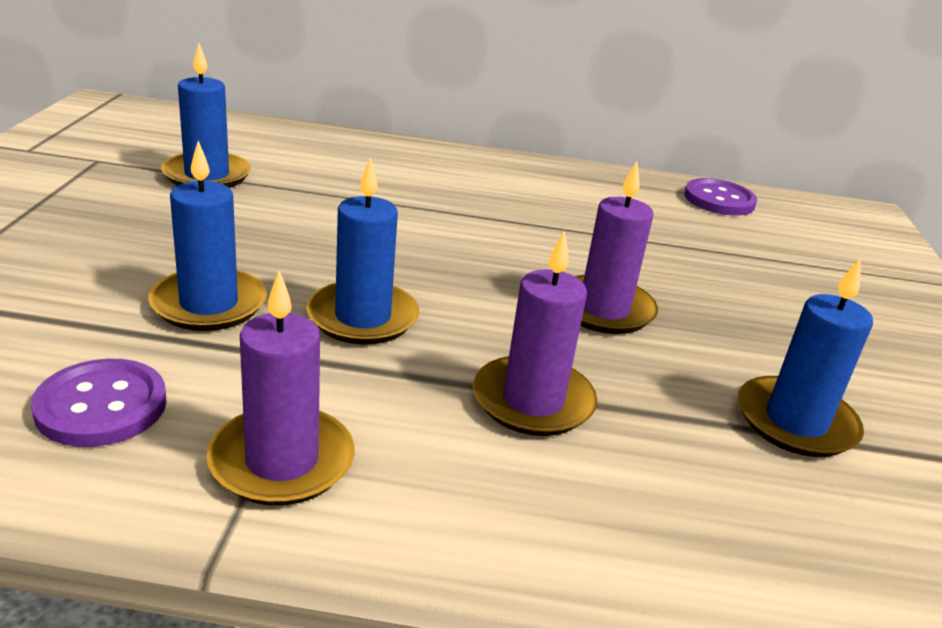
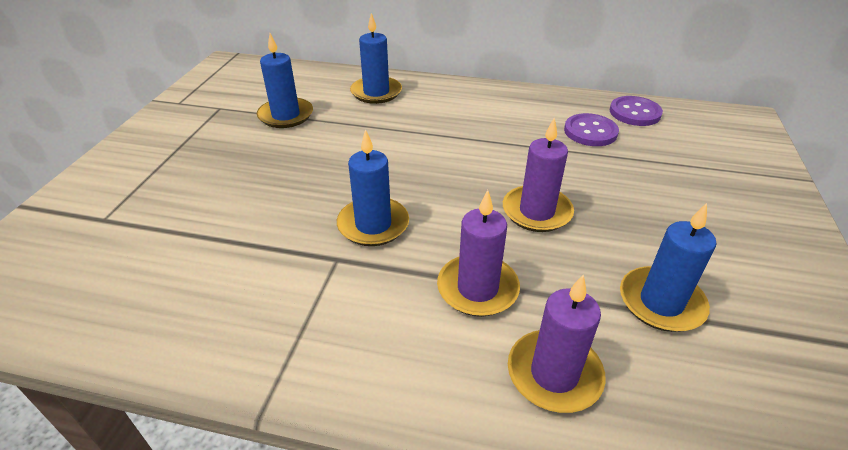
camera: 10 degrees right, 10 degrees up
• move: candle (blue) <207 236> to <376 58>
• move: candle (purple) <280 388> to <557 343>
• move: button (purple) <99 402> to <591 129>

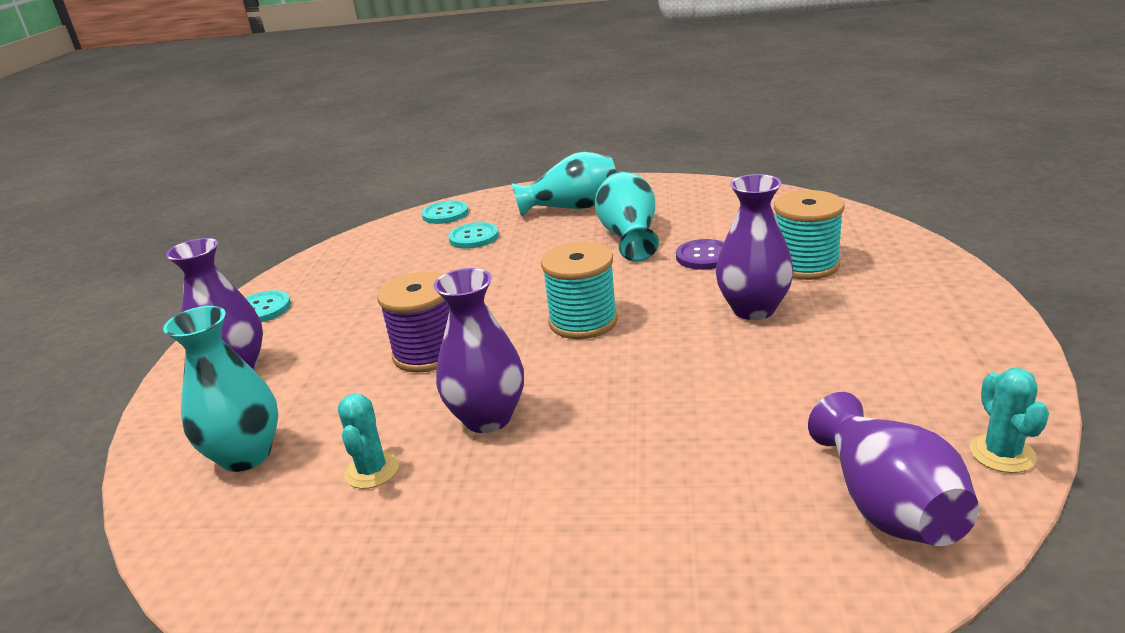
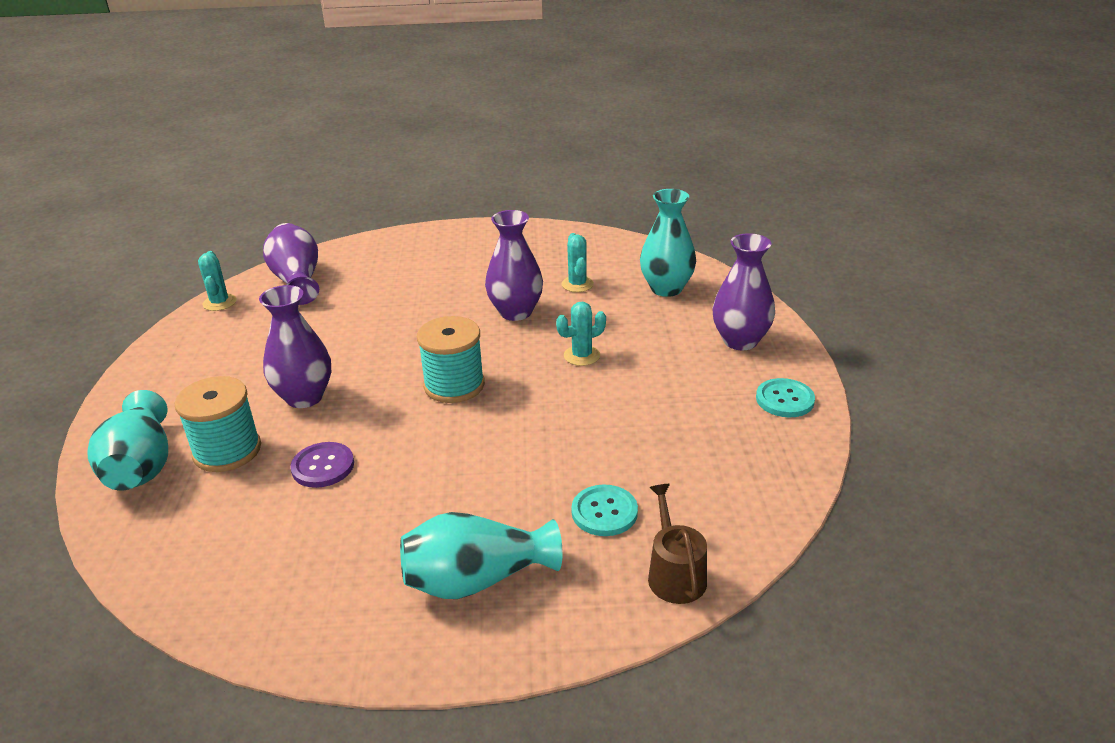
camera: 170 degrees right, 5 degrees up
• move: vase (turquoise) <627 217> to <127 440>
• replace: button (turquoise) <445 212> to watering can (brown) <677 544>
• replace: spool (purple) <413 322> to cactus (turquoise) <581 334>

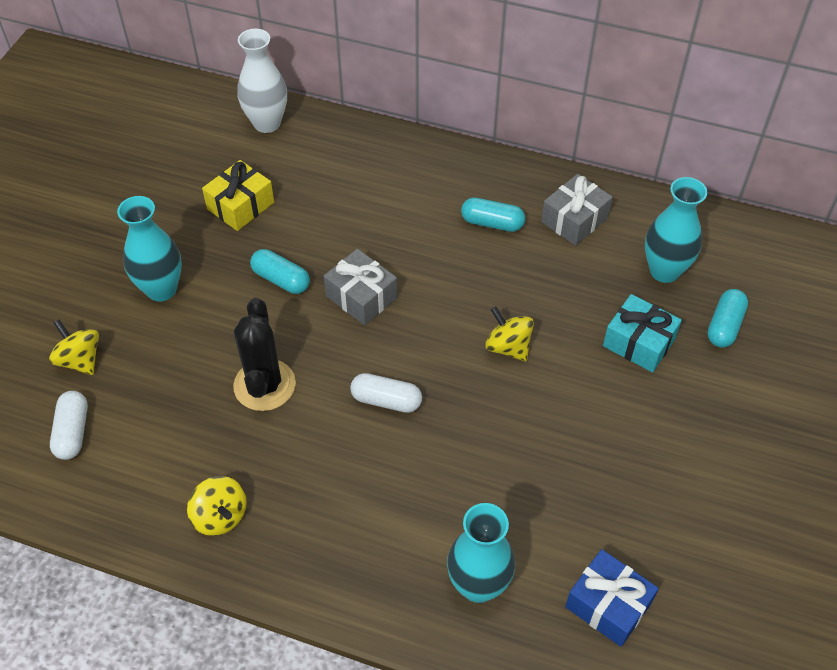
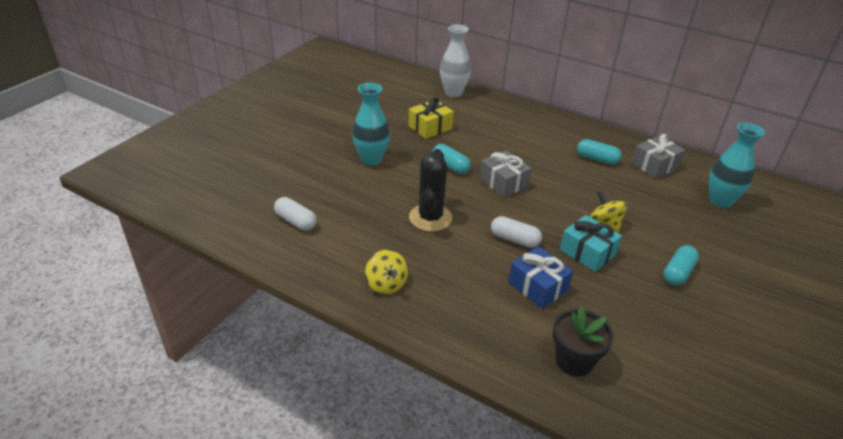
camera: 10 degrees right, 15 degrees down
• move: capsule (turquoise) <727 318> to <681 265>
• move: gift (turquoise) <642 333> to <591 243>
• delete: spinning top (yellow) <74 347>
• rotate: capsule (white) <69 425> = <295 214> 60 degrees counterclockwise
• replace: vase (turquoise) <481 553> to flower pot (black) <583 341>
• move: gift (blue) <612 598> to <540 277>

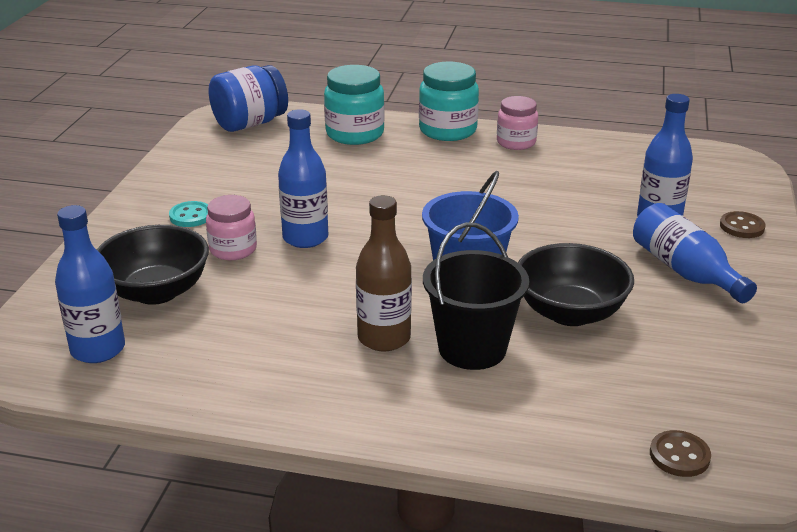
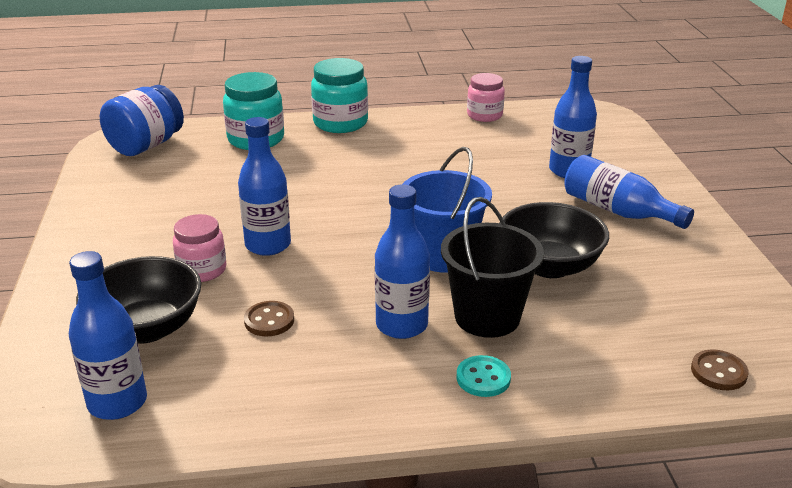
camera: 20 degrees left, 0 degrees up
• move: jar (pink) <517 123> to <486 97>
• recolor: bottle (brown) <384 273> to bottle (blue) <402 261>
• move: button (turquoise) <188 214> to <483 376>
• move: button (brown) <743 224> to <269 318>

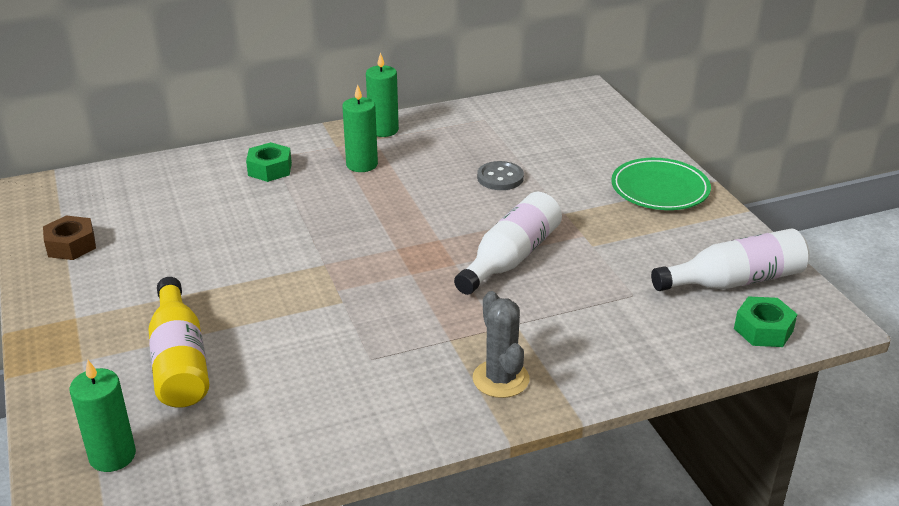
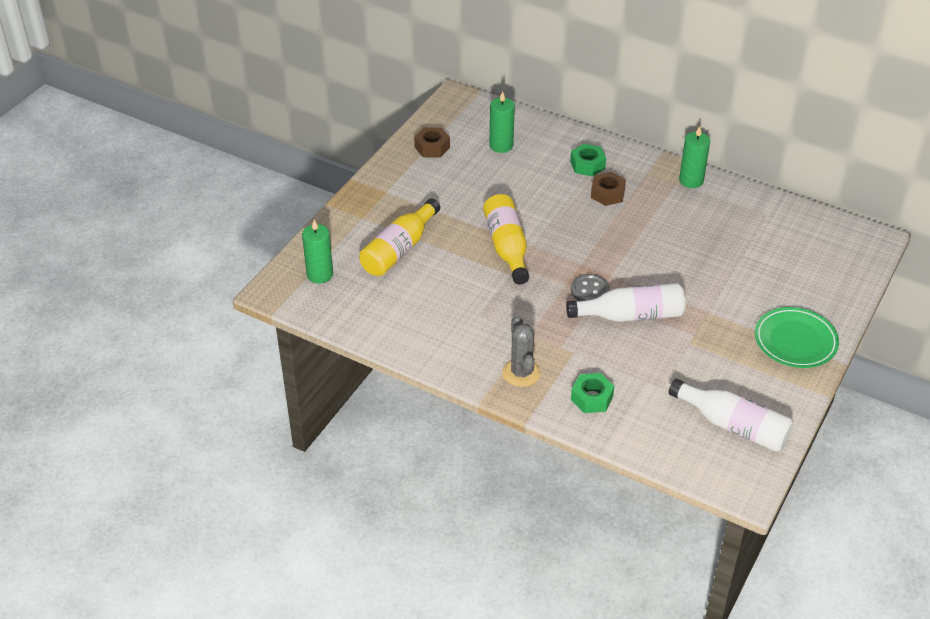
camera: 50 degrees right, 10 degrees up
• move: candle (green) <360 128> to <502 122>
• move: button (grey) <500 175> to <590 287>
• rotate: cactus (grey) <501 344> = <521 351> 45 degrees counterclockwise
• move: nut (green) <765 321> to <592 393>
• insert: nut (brown) <608 189>
• insert: bottle (yellow) <506 239>

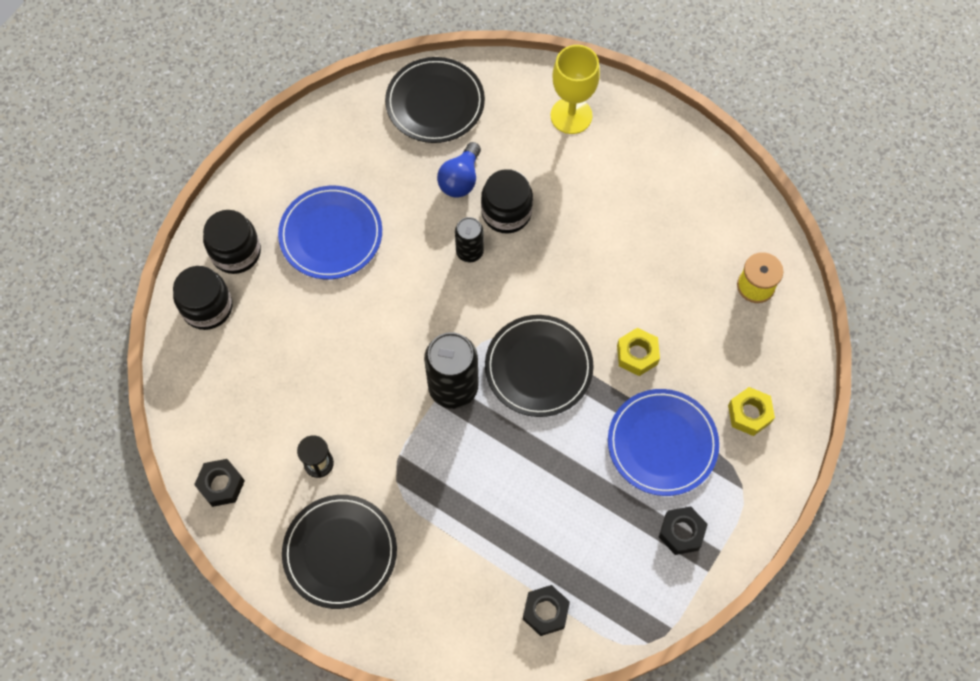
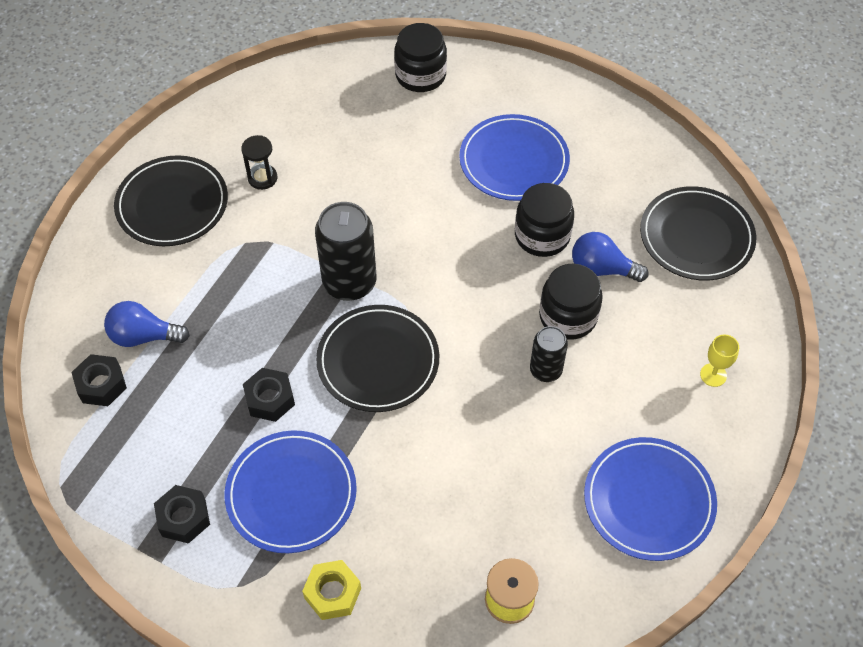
camera: 85 degrees right, 10 degrees down
• resize: goblet (yellow) <575 89> = <719 361> x0.51
• move: jar (black) <232 242> to <544 220>
• move: can (black) <469 239> to <549 354>
• delete: nut (yellow) <638 352>
• move: nut (black) <219 483> to <269 395>
• insert: light bulb (blue) <147 324>
• insert: plate (blue) <650 499>

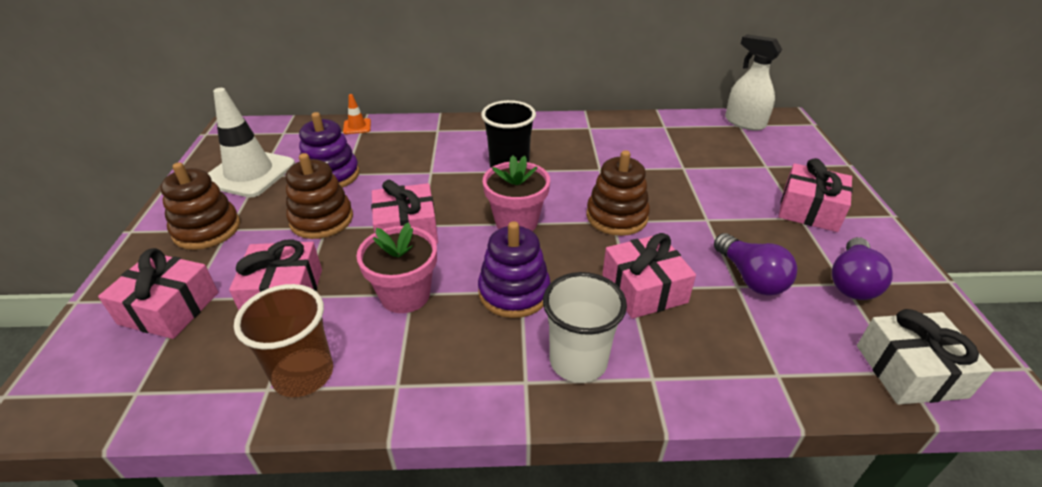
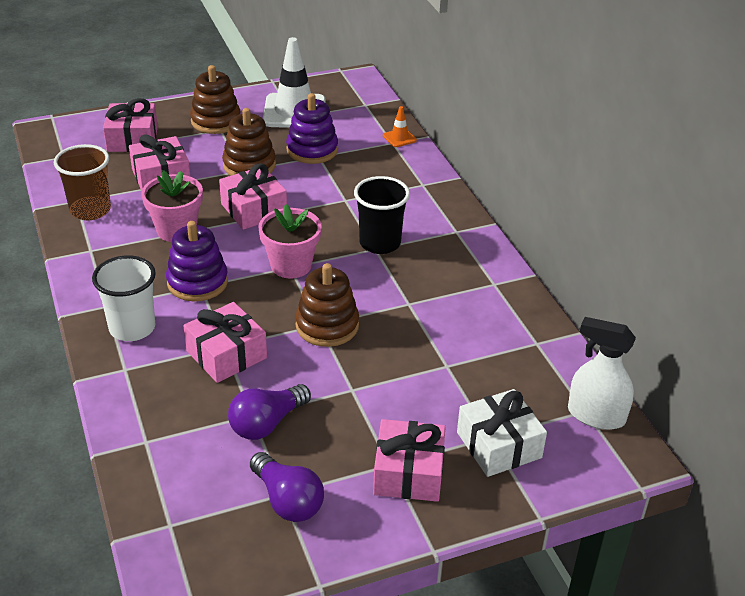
camera: 70 degrees right, 0 degrees up
• rotate: spray bottle (white) <753 82> = <602 373> 90 degrees counterclockwise
• rotate: light bulb (purple) <862 268> = <287 487> 135 degrees counterclockwise
• move: gift (white) <925 357> to <502 433>

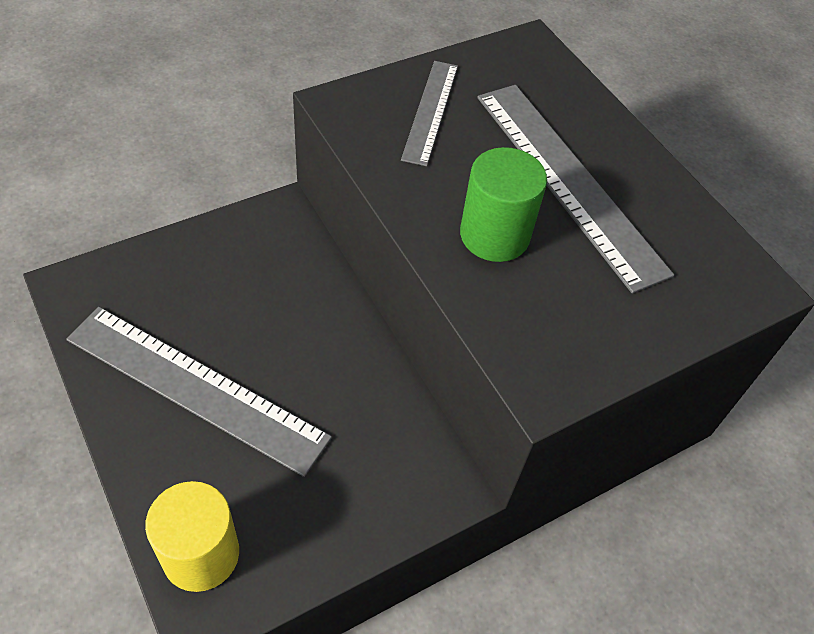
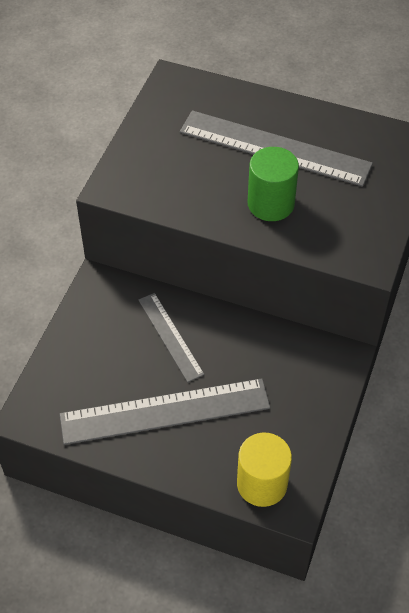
camera: 35 degrees left, 0 degrees up
• move: ruler (grey) <429 113> to <172 337>

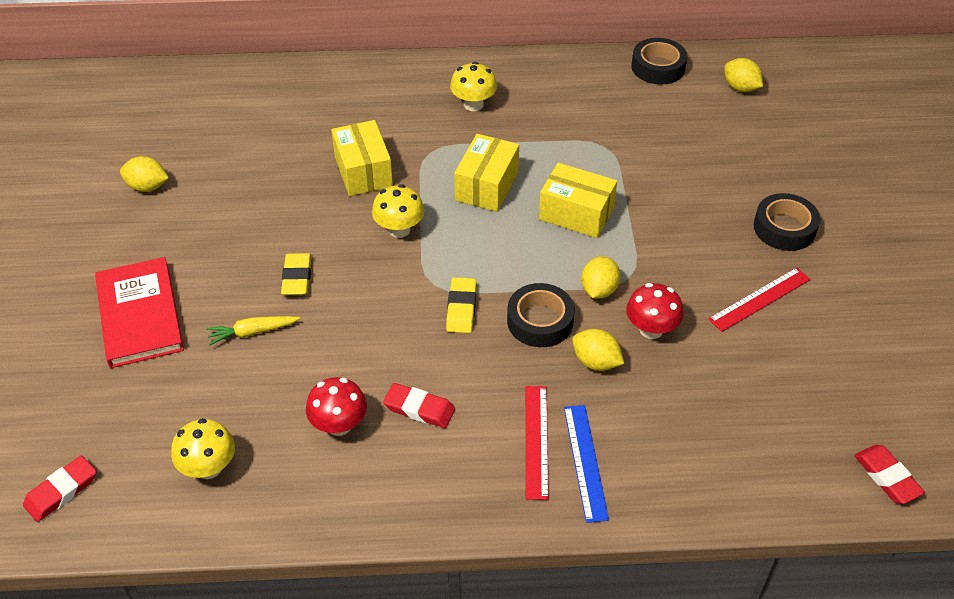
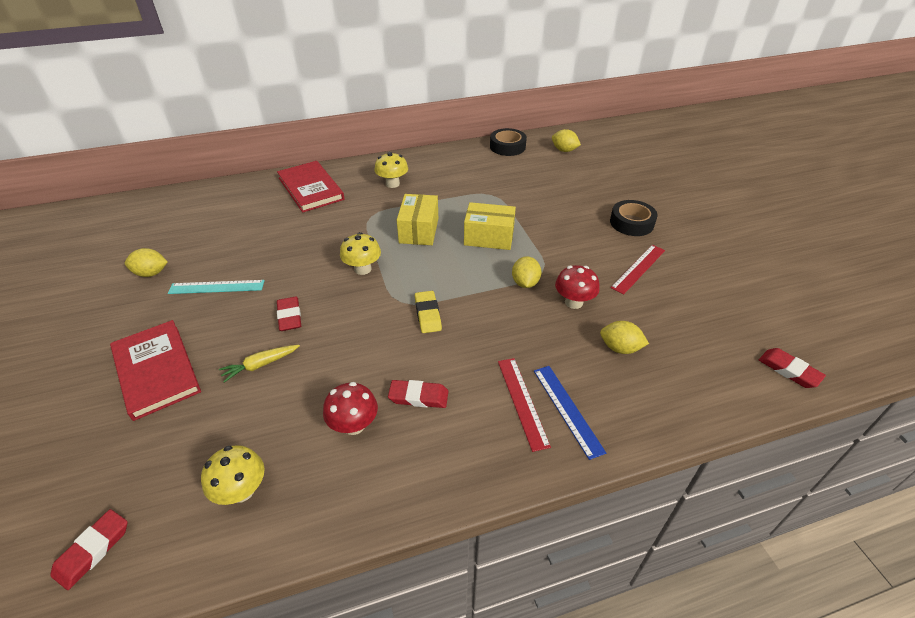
camera: 15 degrees left, 5 degrees down
• delete: box (yellow) <362 158>
• recolor: eraser (yellow) <296 274> to eraser (red) <289 314>
• delete: tape (black) <541 315>
• move: lemon (yellow) <598 350> to <624 337>
• insert: book (red) <310 187>
• insert: ruler (turquoise) <216 287>

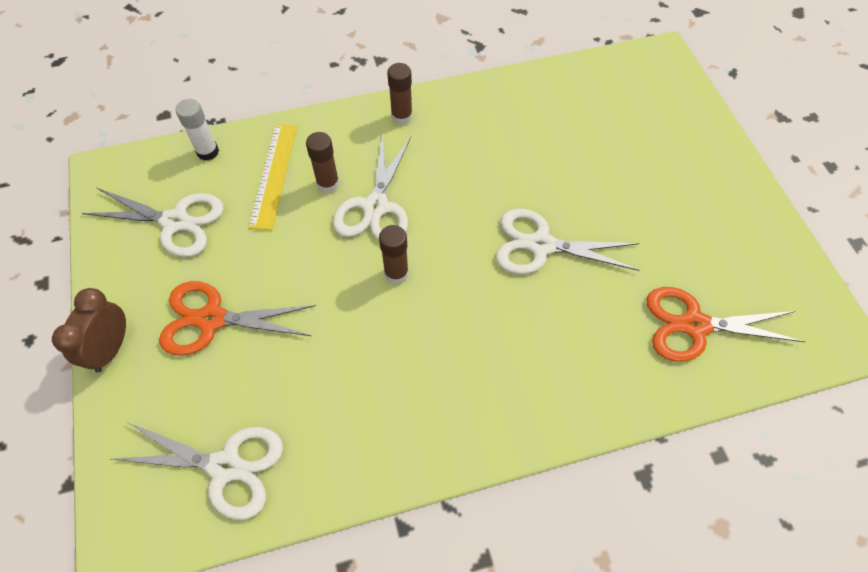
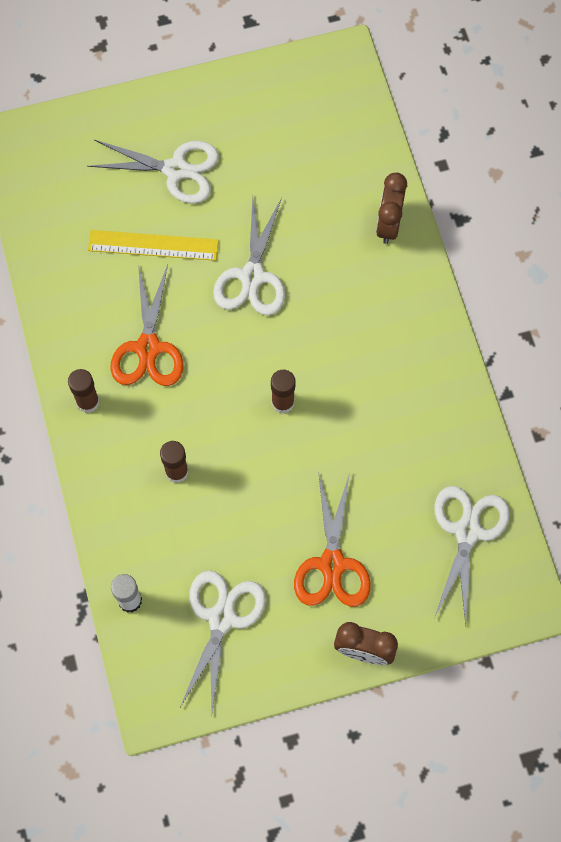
camera: 90 degrees left, 10 degrees up
• move: ruler (yellow) <272 177> to <153 245>
• move: scissors (white) <372 187> to <153 172>
• move: scissors (orange) <725 324> to <147 325>
• insert: clock (brown) <391 208>

